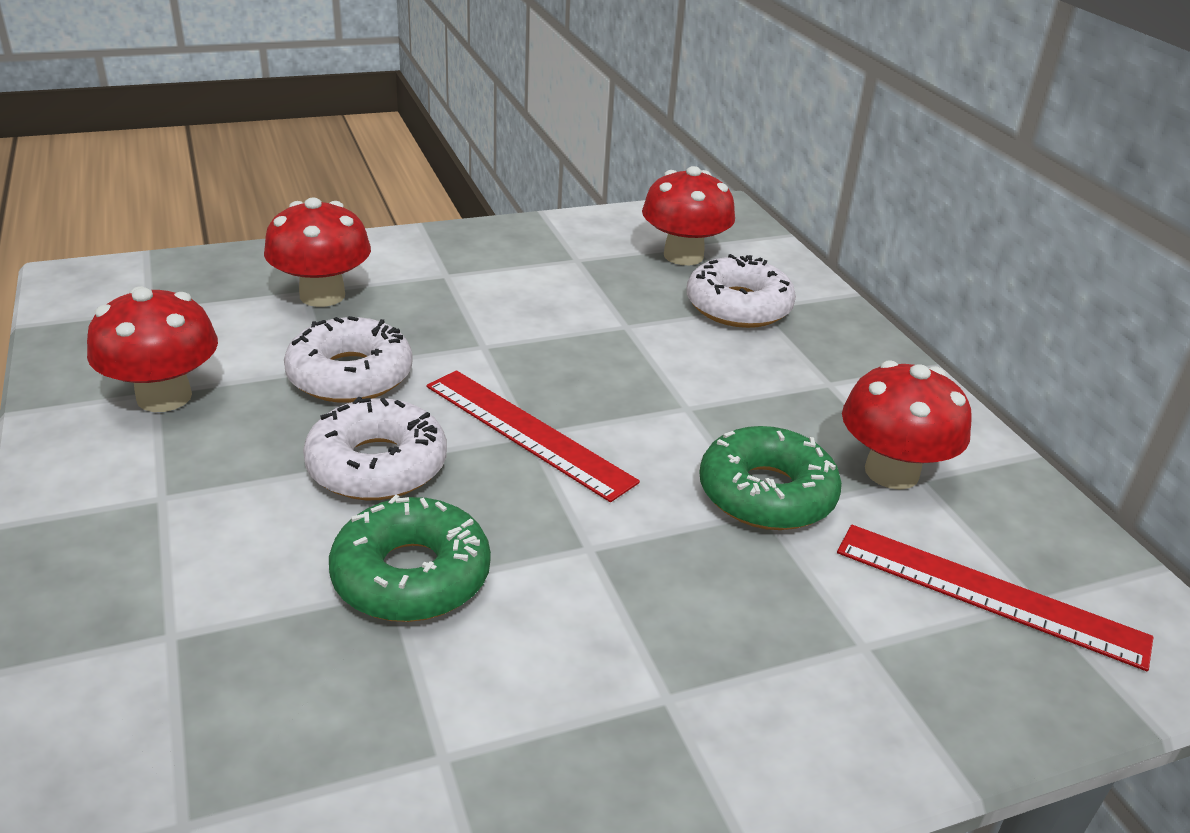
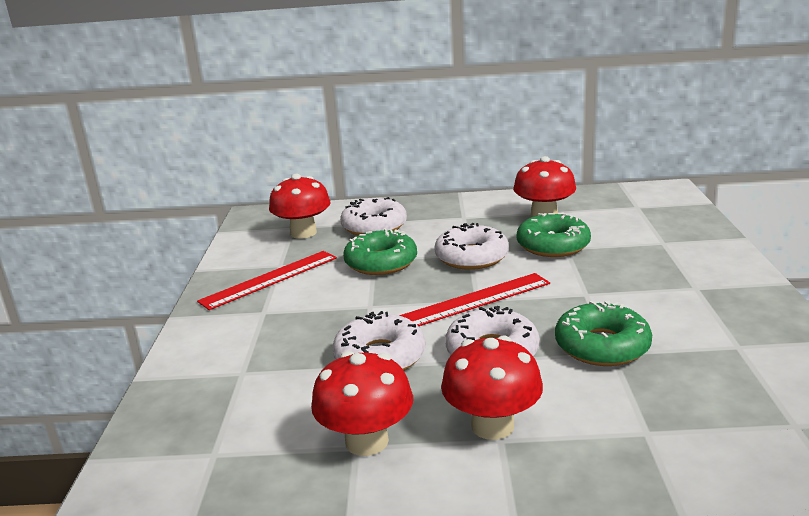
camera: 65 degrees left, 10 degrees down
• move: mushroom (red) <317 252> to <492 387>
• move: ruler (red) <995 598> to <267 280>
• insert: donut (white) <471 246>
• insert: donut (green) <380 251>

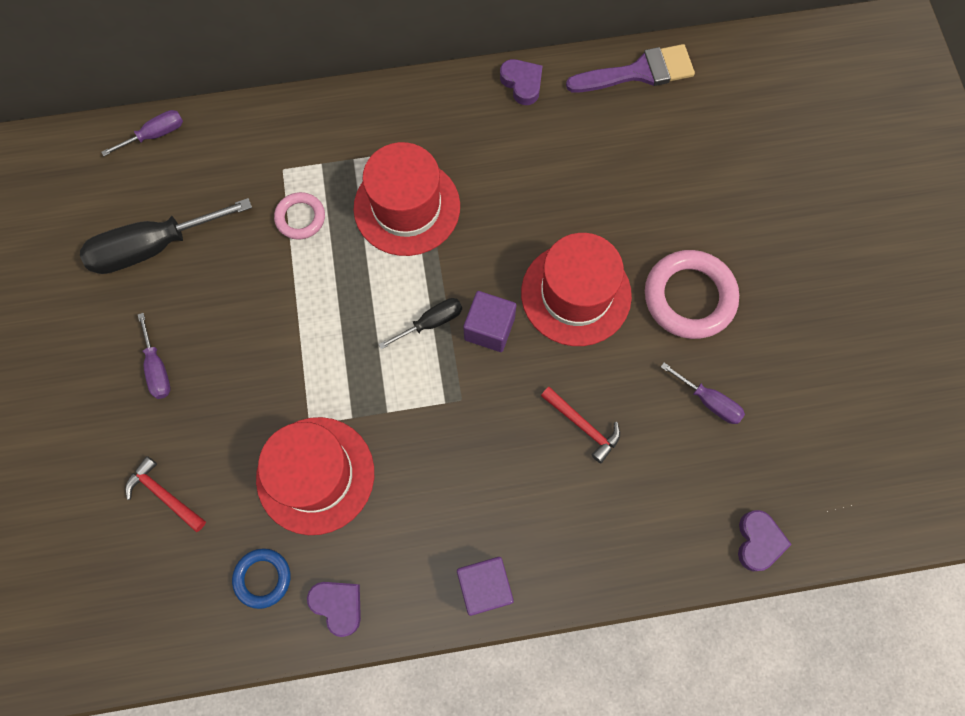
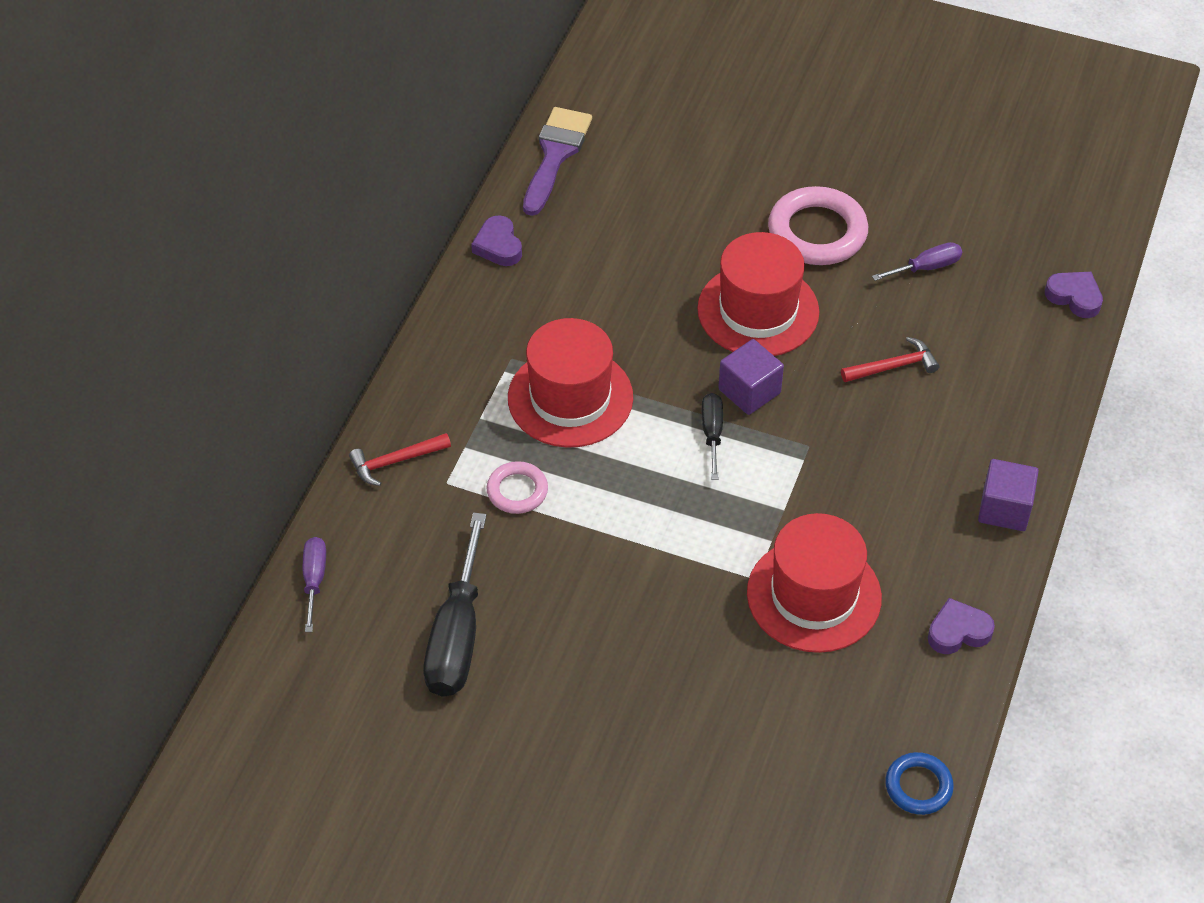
camera: 60 degrees left, 20 degrees down
• rotate: heart (purple) <521 82> = <496 240> 105 degrees counterclockwise
• delete: screwdriver (purple) <154 356>
• move: hammer (red) <165 494> to <400 459>
• move: ring (blue) <261 578> to <919 783>

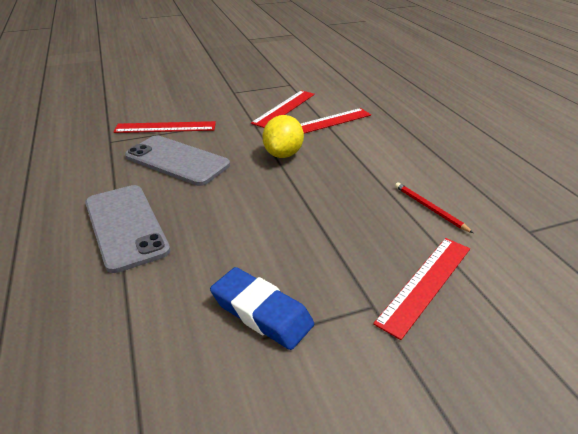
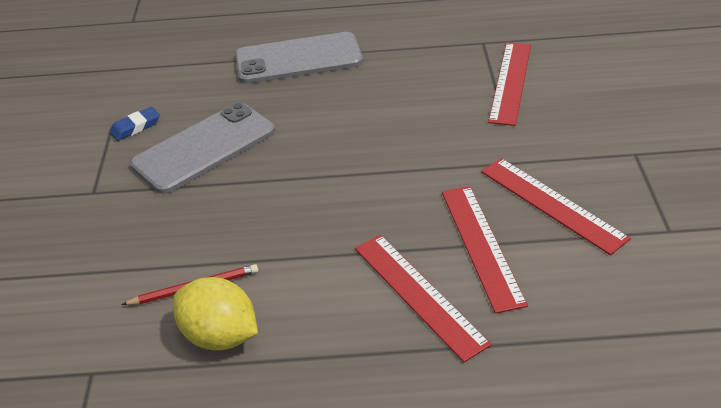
camera: 110 degrees right, 5 degrees up
• move: lemon (yellow) <283 136> to <215 314>
• move: phone (grey) <177 161> to <202 148>
• move: ruler (red) <421 289> to <423 298>
• resize: eraser (blue) <262 308> = <135 124> x0.55

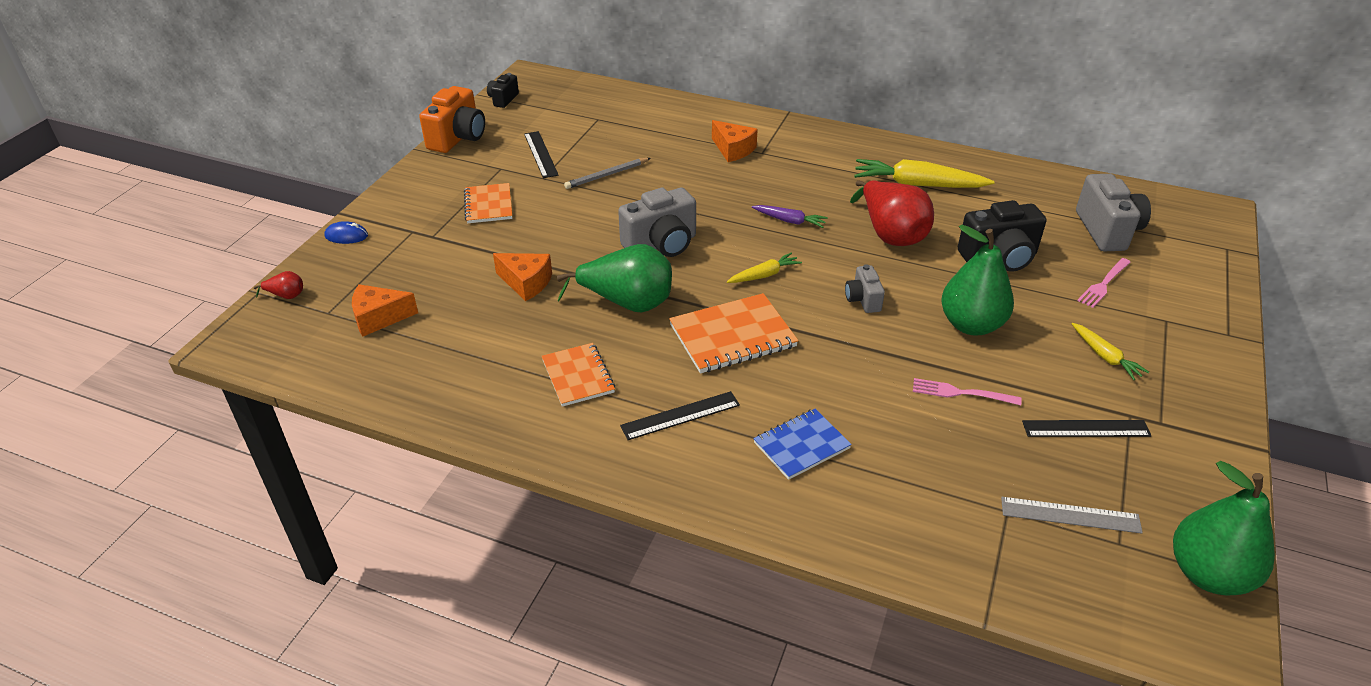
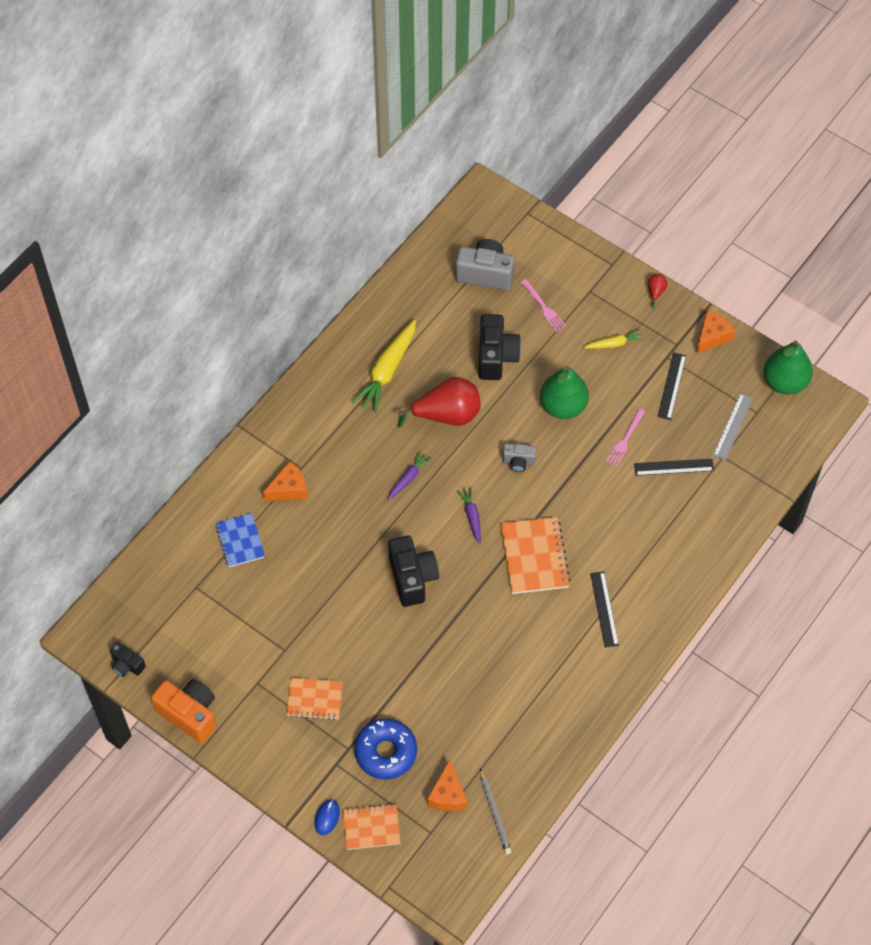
camera: 75 degrees left, 20 degrees up
• move: ruler (black) <541 154> to <674 467>
• move: pencil (grey) <607 173> to <495 811>
• recolor: camera (grey) <657 222> to camera (black) <413 571>
• delete: pear (green) <614 278>
• recolor: carrot (yellow) <764 267> to carrot (purple) <469 515>
• move: cheese (orange) <522 277> to <716 332>
• move: pear (red) <278 285> to <658 291>
• move: notebook (orange) <578 375> to <372 827>
• move: notebook (blue) <803 444> to <240 540>
• insert: donut (blue) <385 749>

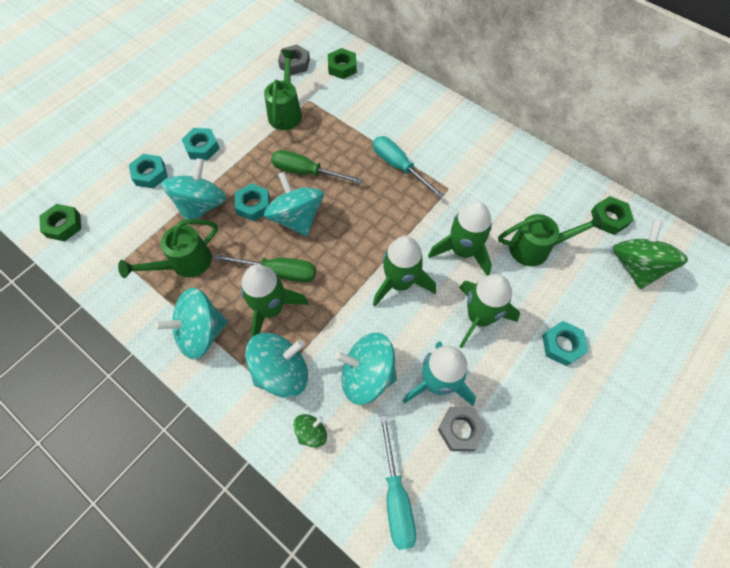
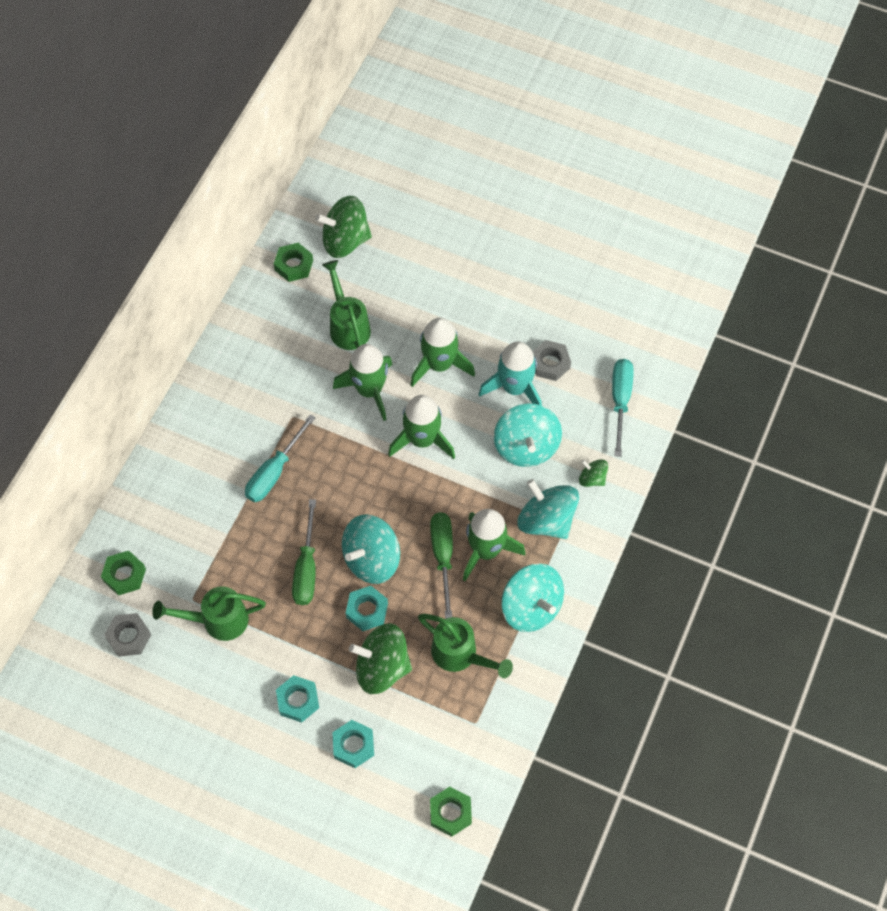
camera: 105 degrees left, 0 degrees up
• recolor: spinning top (turquoise) <194 189> to spinning top (green) <380 658>
• delete: nut (turquoise) <565 343>
• rotate: screwdriver (turquoise) <398 482> = <623 408> 60 degrees counterclockwise

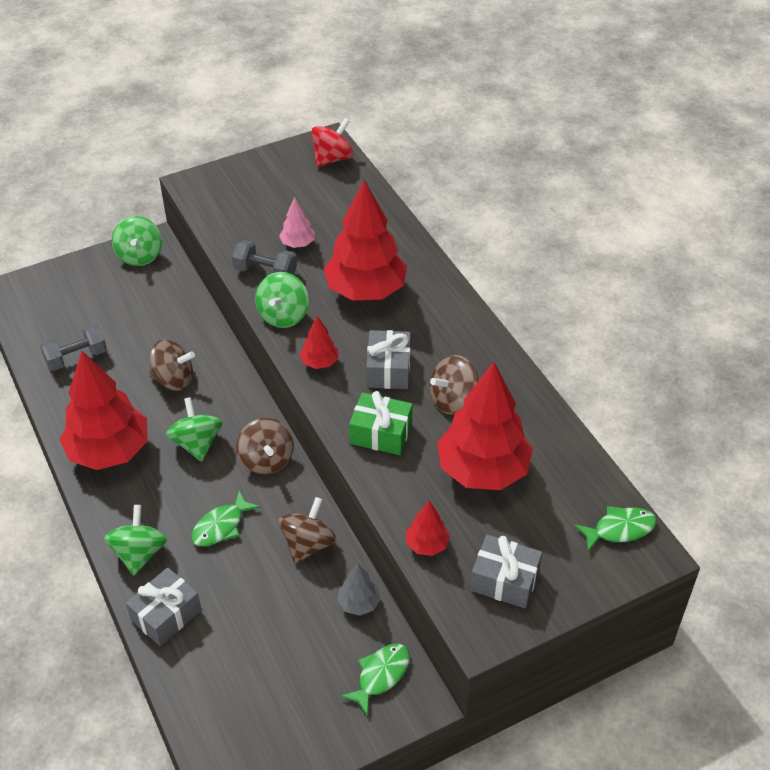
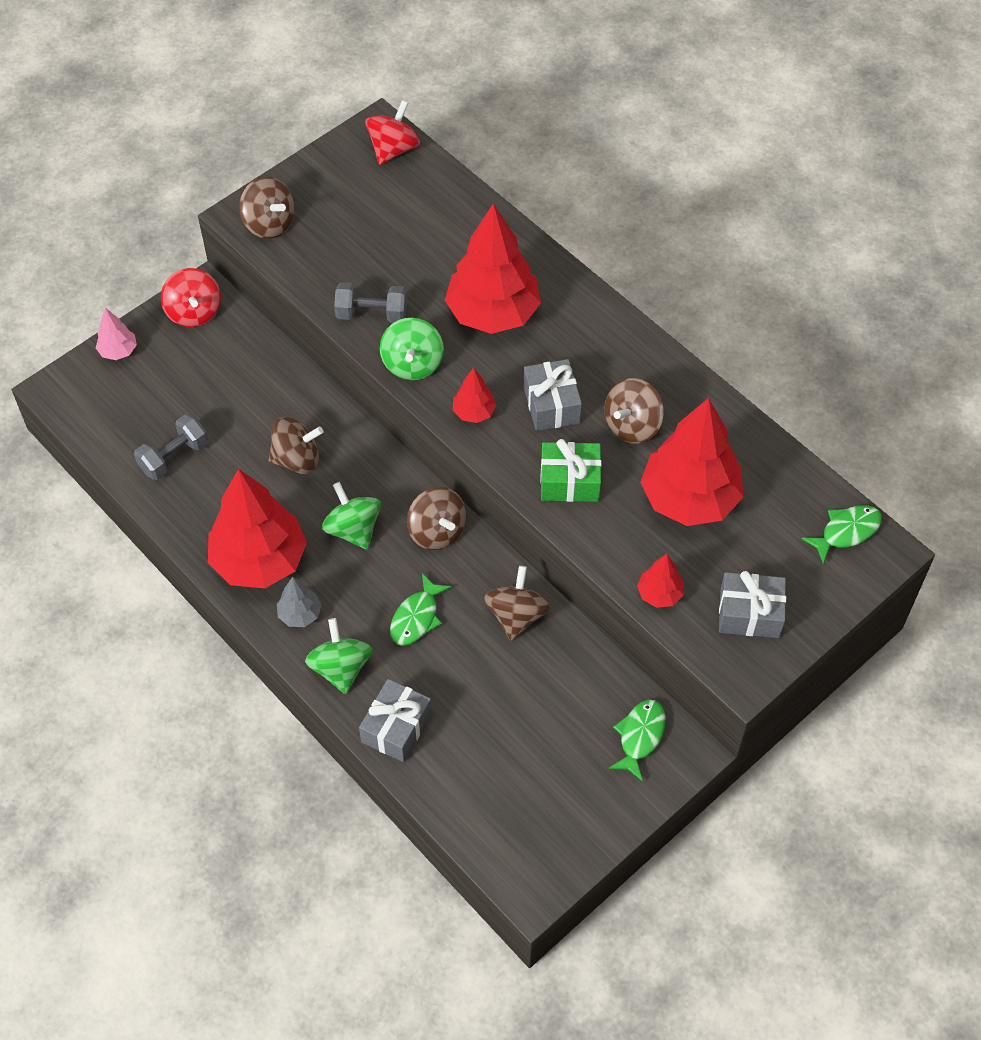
camera: 15 degrees left, 10 degrees up
• move: tree (pink) <297 222> to <116 334>
• recolor: spinning top (green) <137 241> to spinning top (red) <191 297>
• move: tree (grey) <359 590> to <299 602>
• insert: spinning top (brown) <267 208>

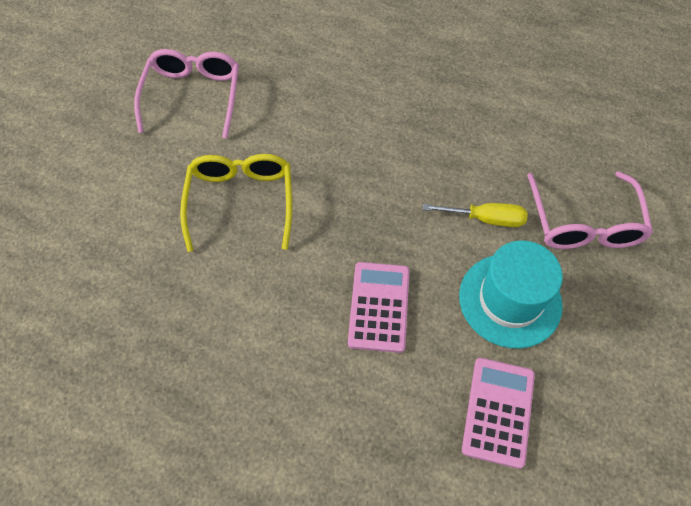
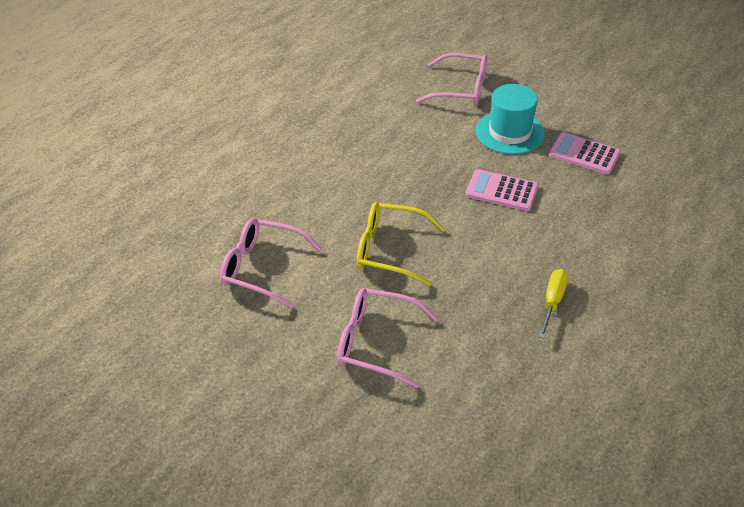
camera: 75 degrees left, 15 degrees down
• move: screwdriver (yellow) <475 215> to <553 303>
• insert: glasses (pink) <387 338>

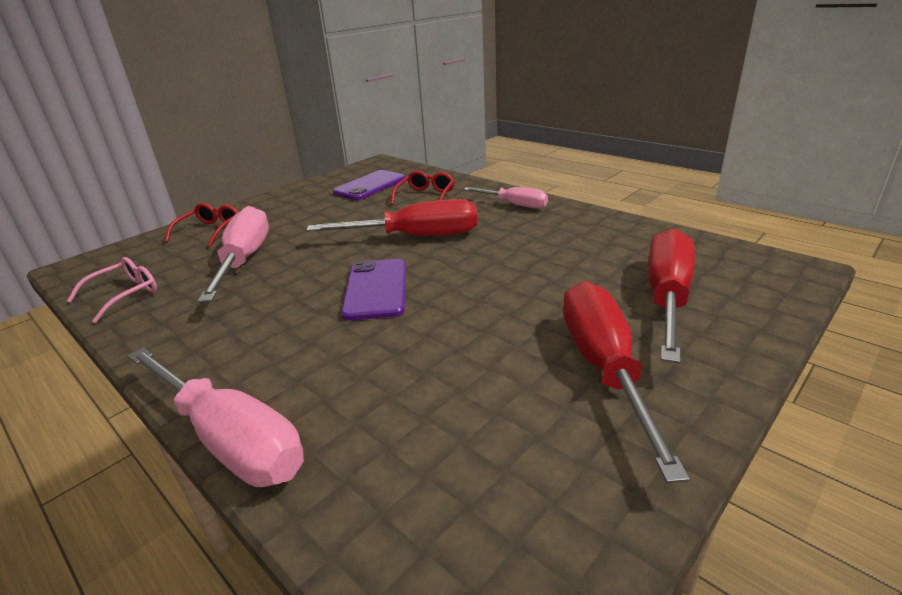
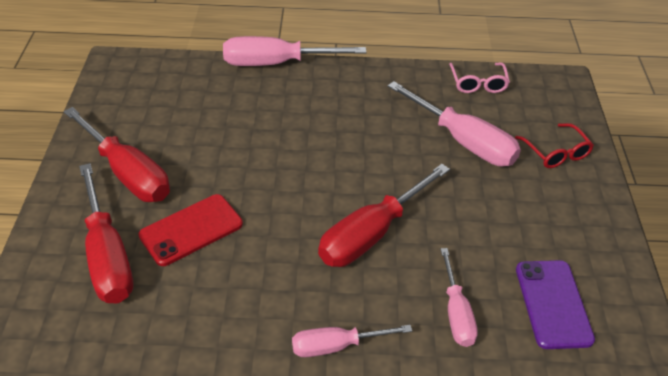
camera: 135 degrees right, 15 degrees up
• replace: glasses (red) <422 188> to screwdriver (pink) <459 297>
• delete: phone (purple) <373 290>
• insert: phone (red) <190 230>

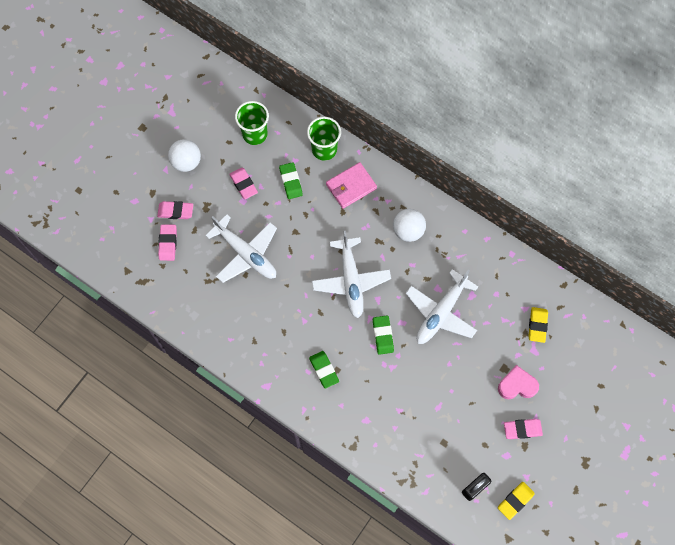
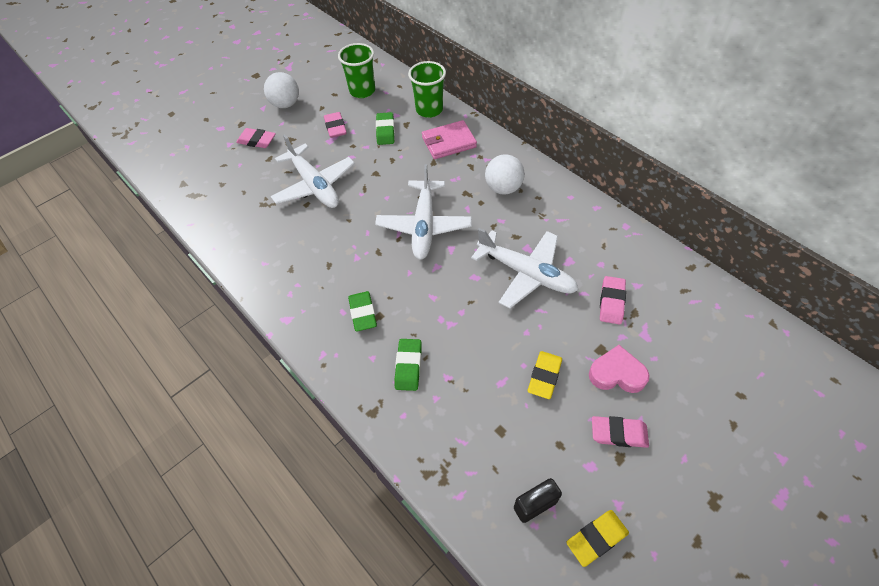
camera: 15 degrees right, 15 degrees down
• move: eraser (pink) <167 242> to <613 300>
• rotate: plane (white) <441 306> = <524 268> 105 degrees counterclockwise
• move: eraser (yellow) <538 325> to <545 375>
• move: eraser (green) <383 335> to <408 365>

